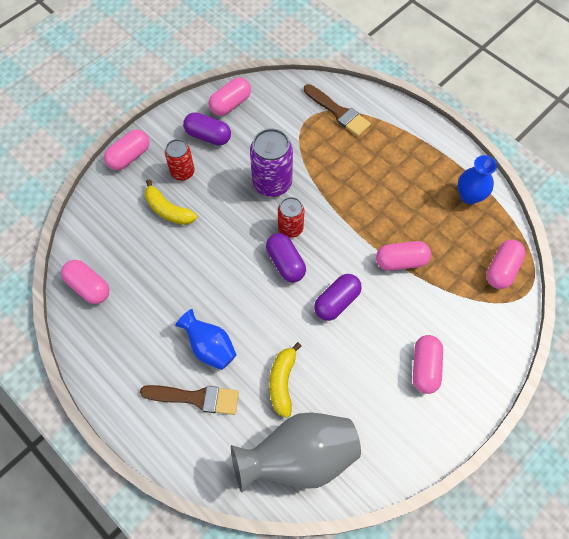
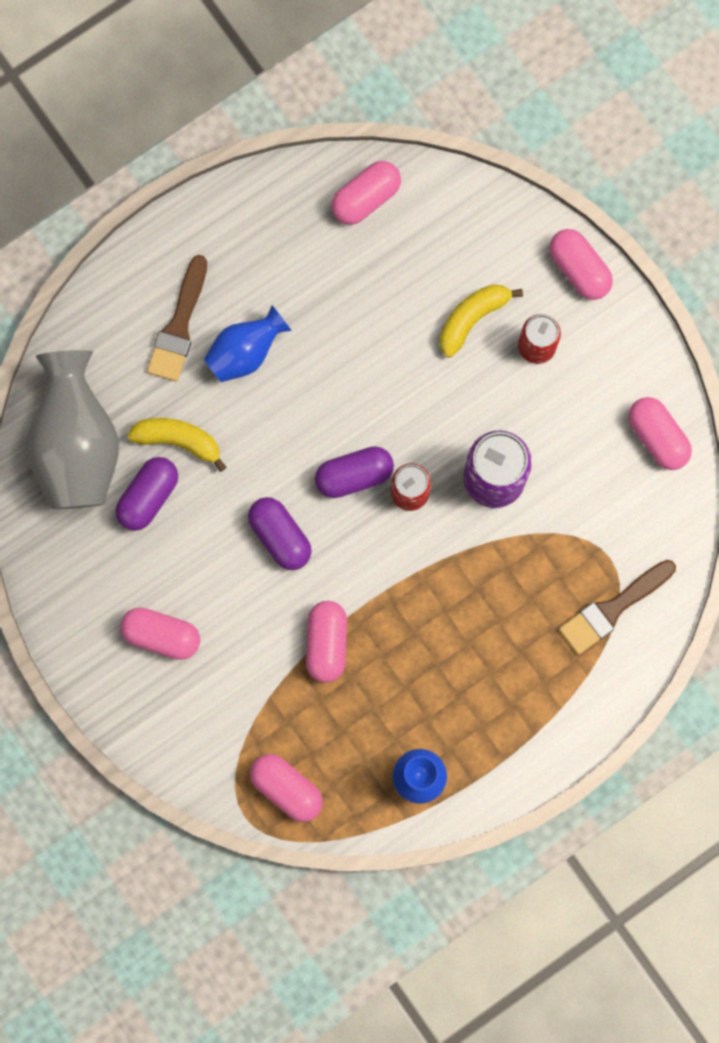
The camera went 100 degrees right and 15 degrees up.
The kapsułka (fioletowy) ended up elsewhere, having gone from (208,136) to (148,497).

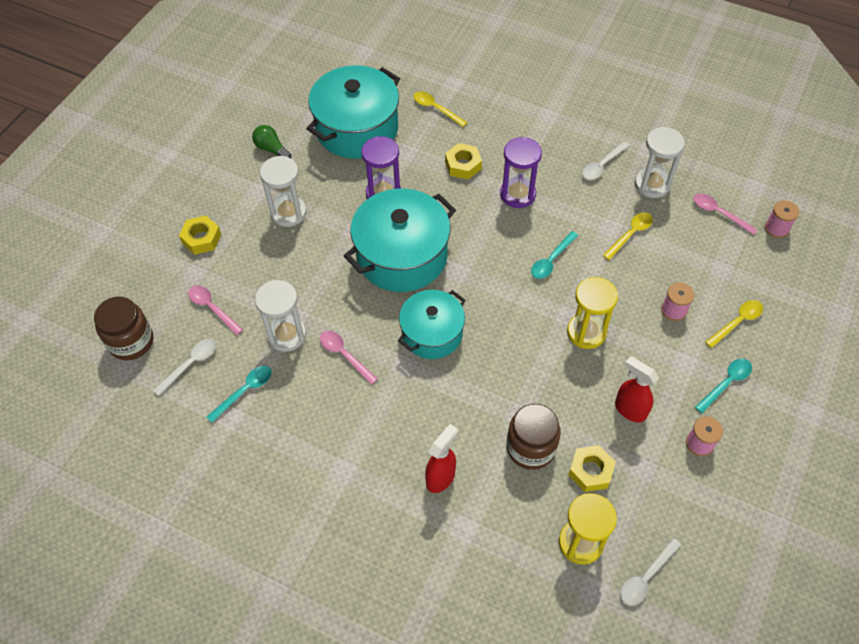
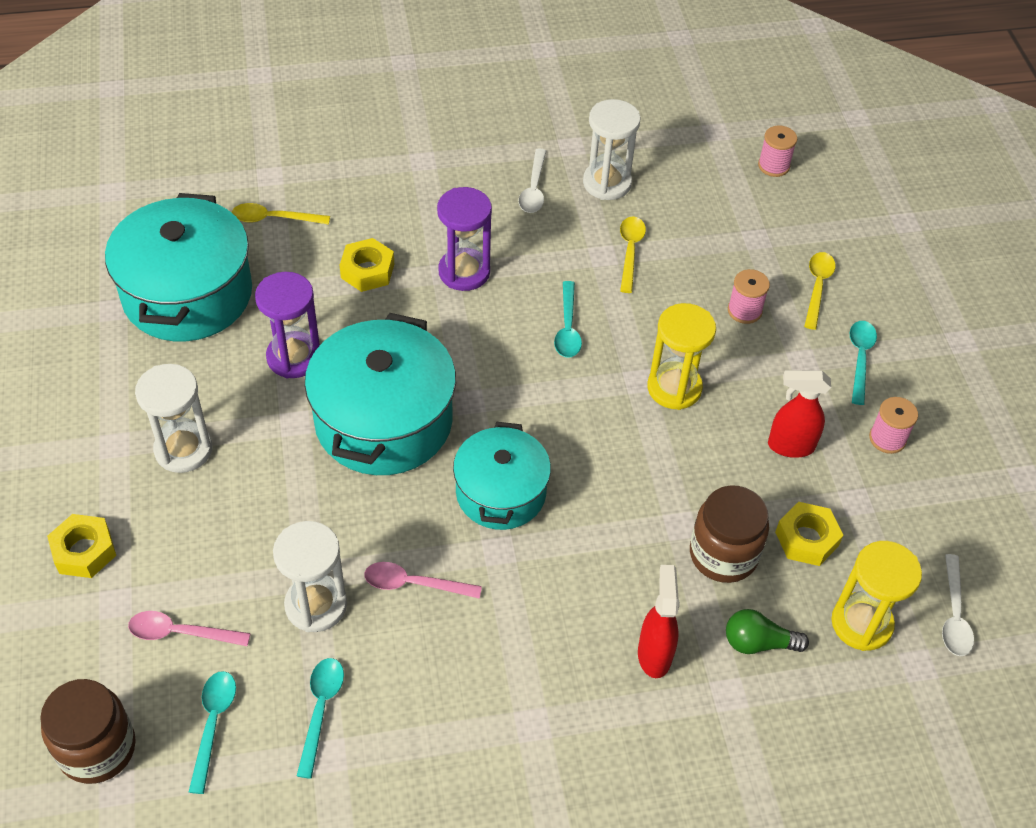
The camera went 40 degrees left and 5 degrees down.
The second view lost the łyżka (różowy) at (718,213).
The żarówka (zielony) ended up elsewhere, having gone from (272,149) to (758,643).
What was the łyżka (biały) at (190,364) turned into the łyżka (turkusowy) at (213,724).

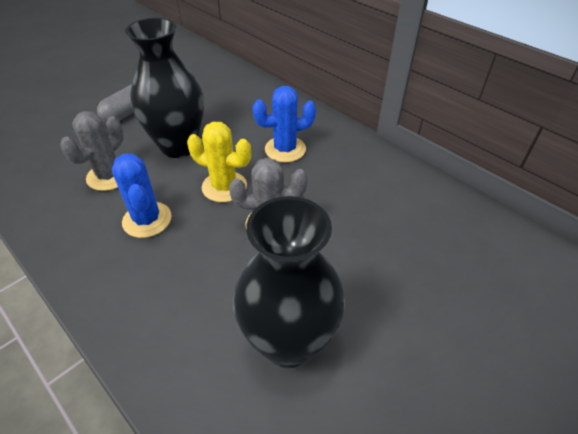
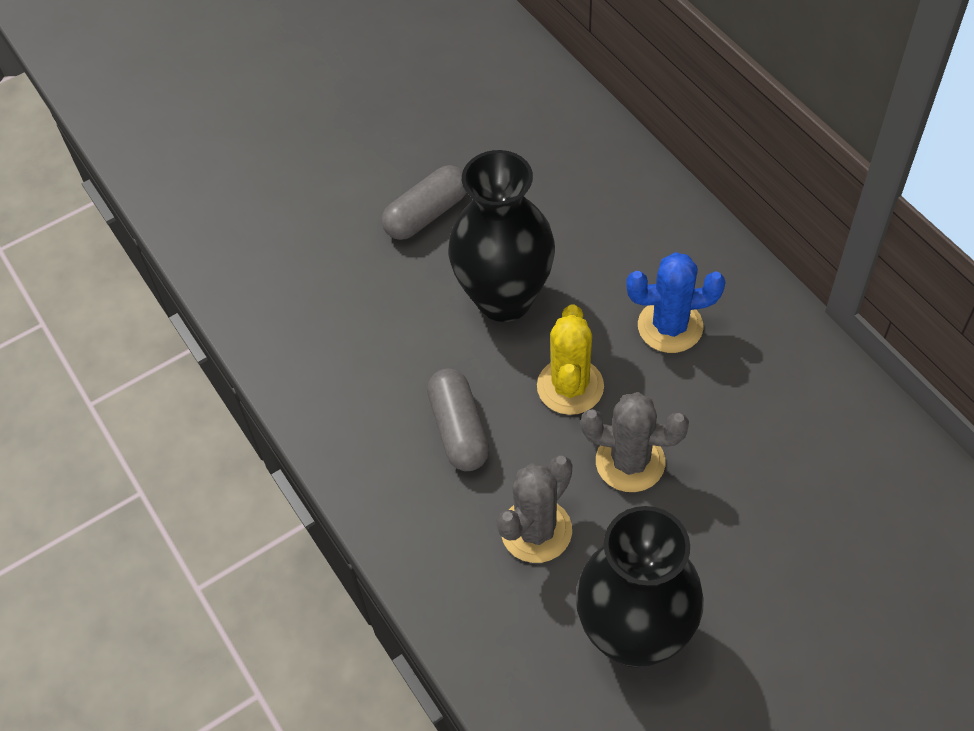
The camera went 15 degrees right and 10 degrees up.
The kaktus (szary) ended up elsewhere, having gone from (109,176) to (536,531).
Where the kaktus (niebieski) stood at (147,220), the kapsułka (szary) came to stand at (459,429).
The kaktus (żółty) at (224,187) ended up facing another way, 60 degrees clockwise from before.

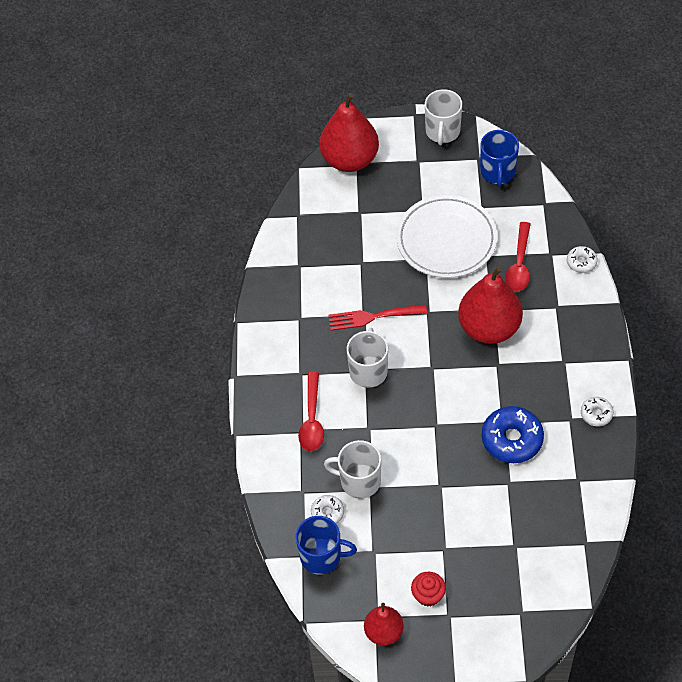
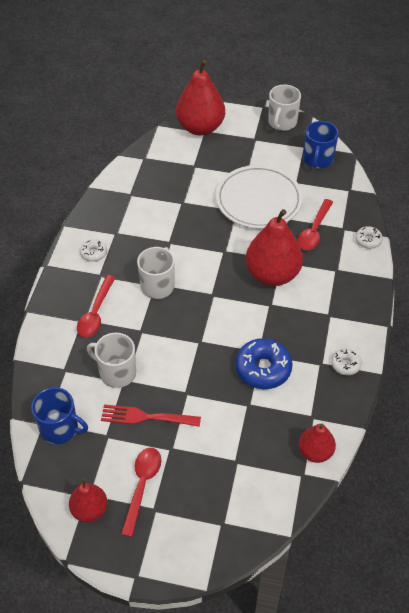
The camera went 10 degrees right and 5 degrees down.
The second view gained the gruszka (czerwony) at (315,452).
The donut (biały) ended up elsewhere, having gone from (327,513) to (94,253).
The widelec (czerwony) ended up elsewhere, having gone from (372,317) to (145,417).
Where the muffinka (czerwony) stood at (428,595), the łyżka (czerwony) came to stand at (142,486).

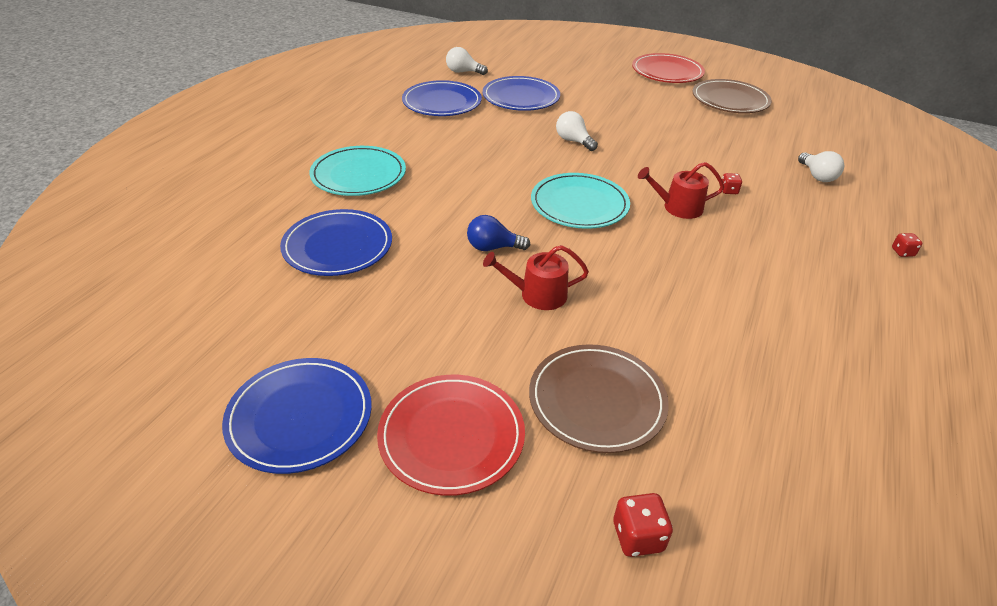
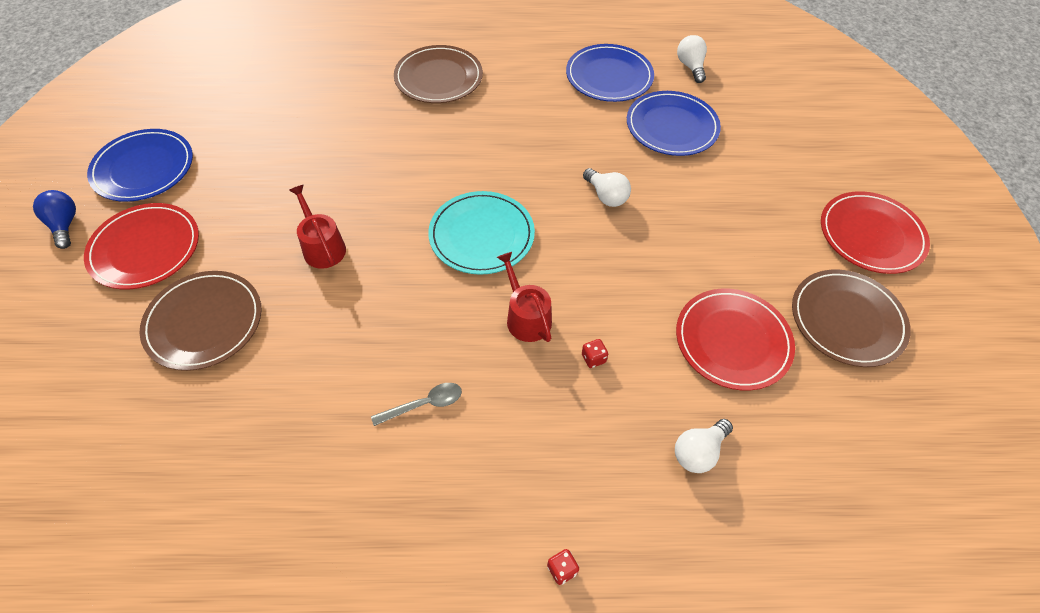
The camera went 65 degrees right and 15 degrees up.
The second view lost the talerz (niebieski) at (338,246).
The second view lost the kostka do gry (czerwony) at (638,536).
The second view gained the łyżka (szary) at (424,404).
The second view gained the talerz (czerwony) at (732,341).
The żarówka (niebieski) ended up elsewhere, having gone from (493,247) to (65,225).
What was the talerz (turkusowy) at (358,175) turned into the talerz (brązowy) at (438,78).
The żarówka (biały) at (573,141) ended up facing another way, 120 degrees clockwise from before.

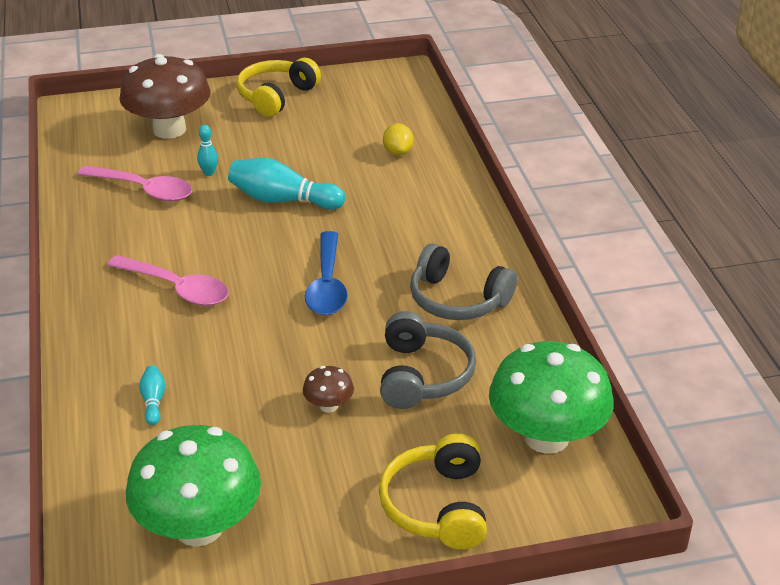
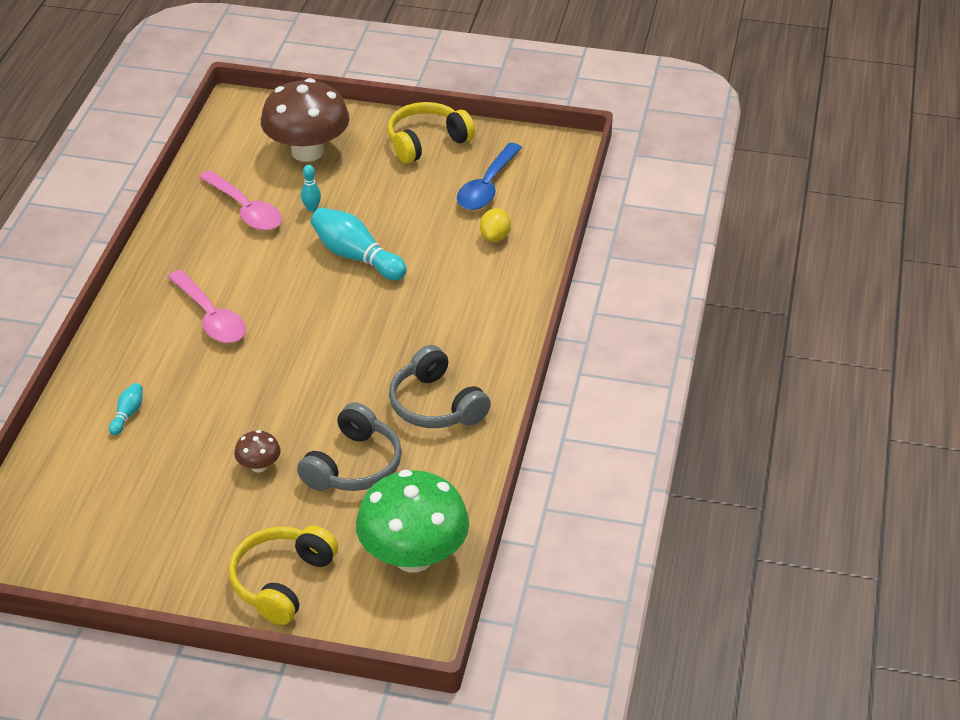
The camera went 25 degrees right and 5 degrees up.
The second view lost the grzyb (zielony) at (199,527).
The łyżka (niebieski) ended up elsewhere, having gone from (327,285) to (487,186).

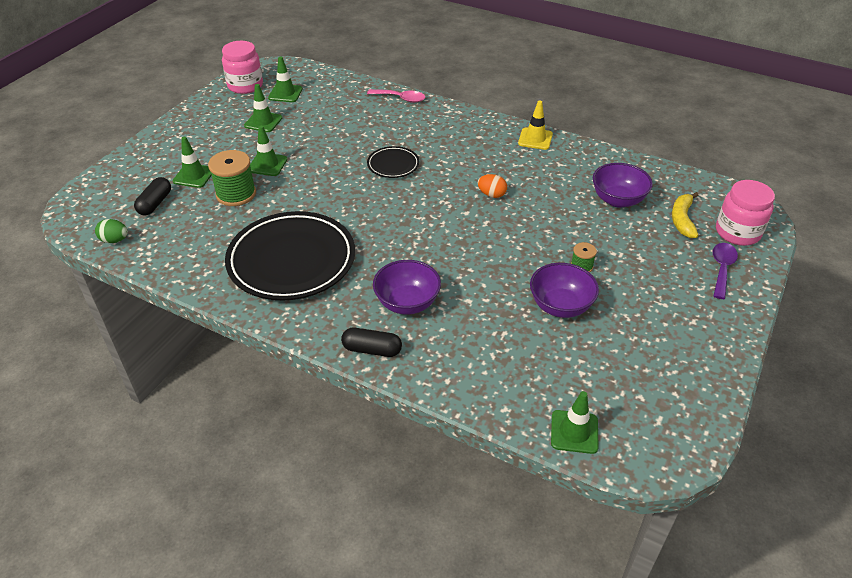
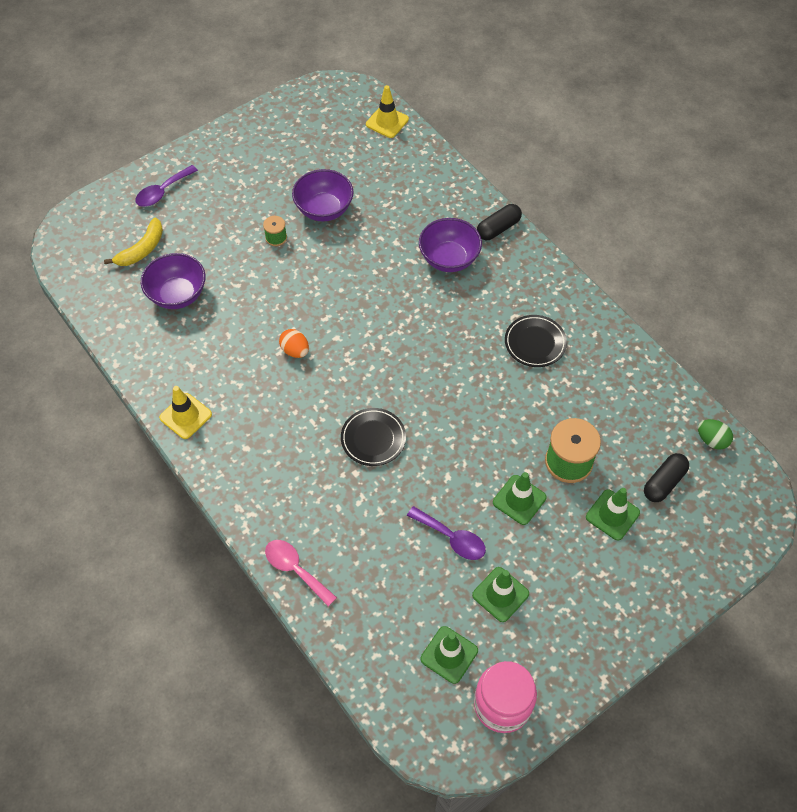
The camera went 155 degrees left and 15 degrees up.
The second view lost the słoik (różowy) at (737,232).
The second view gained the łyżka (fioletowy) at (452,538).
What was the pachołek (zielony) at (574,432) turned into the pachołek (żółty) at (387,122).
The kapsułka (czarny) at (372,349) ended up facing another way, 75 degrees counterclockwise from before.
The size of the talerz (czarny) at (291,260) changed by a factor of 0.47.

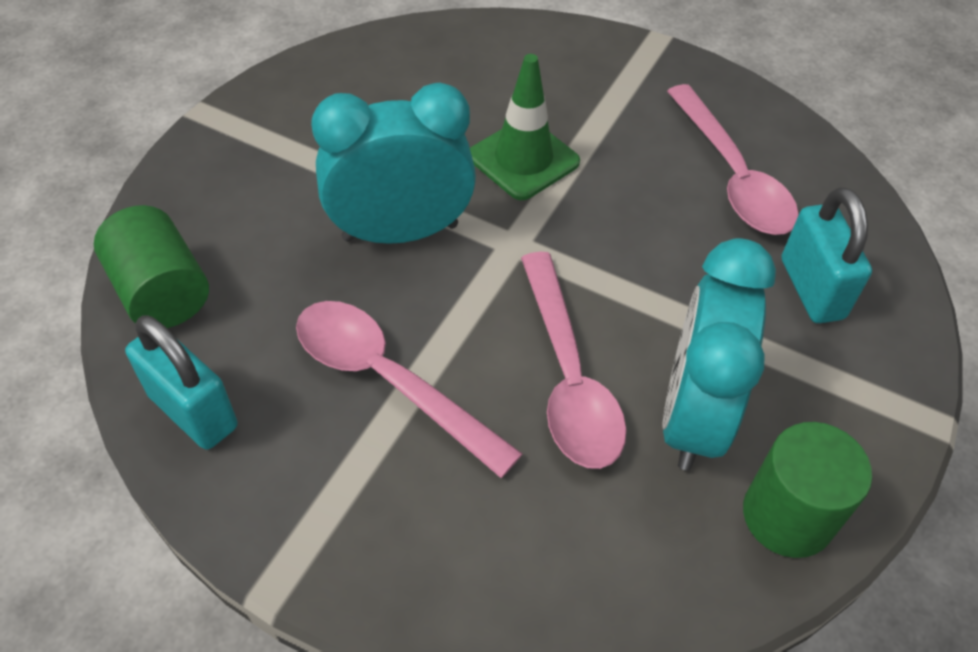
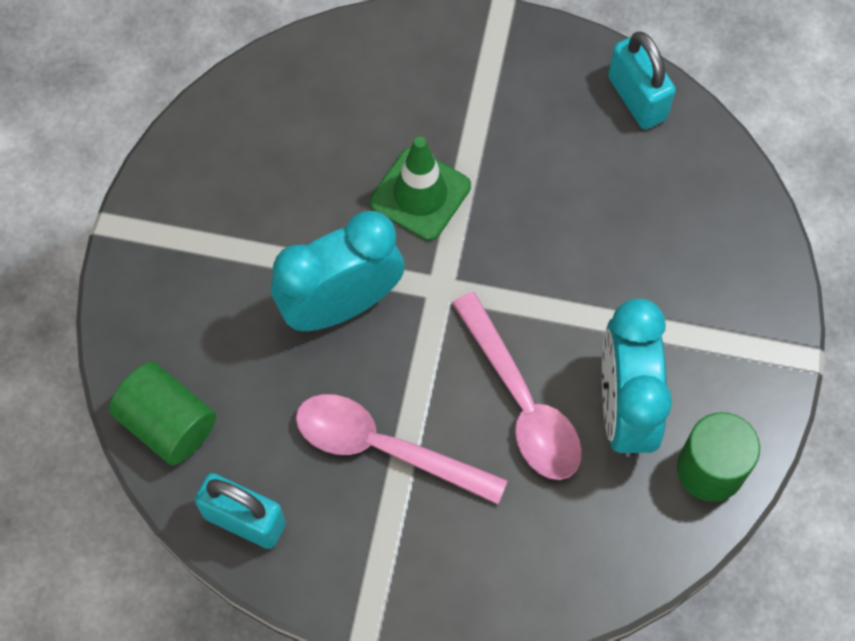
The camera went 15 degrees left and 15 degrees up.
The second view lost the łyżka (różowy) at (732,176).
The kłódka (turkusowy) ended up elsewhere, having gone from (812,289) to (637,98).

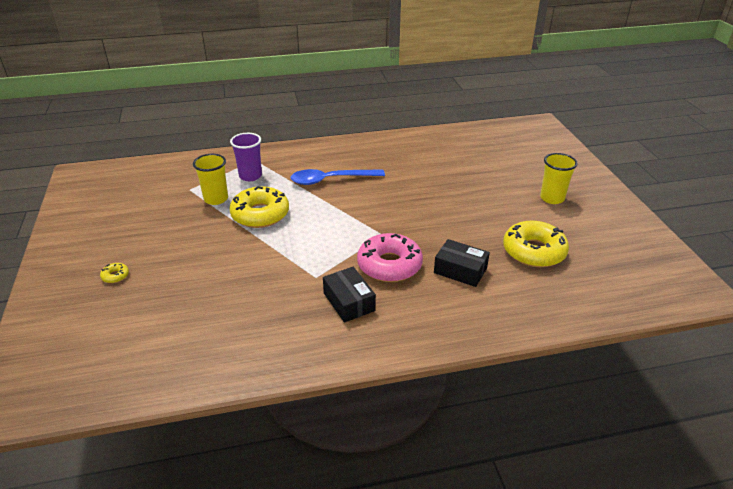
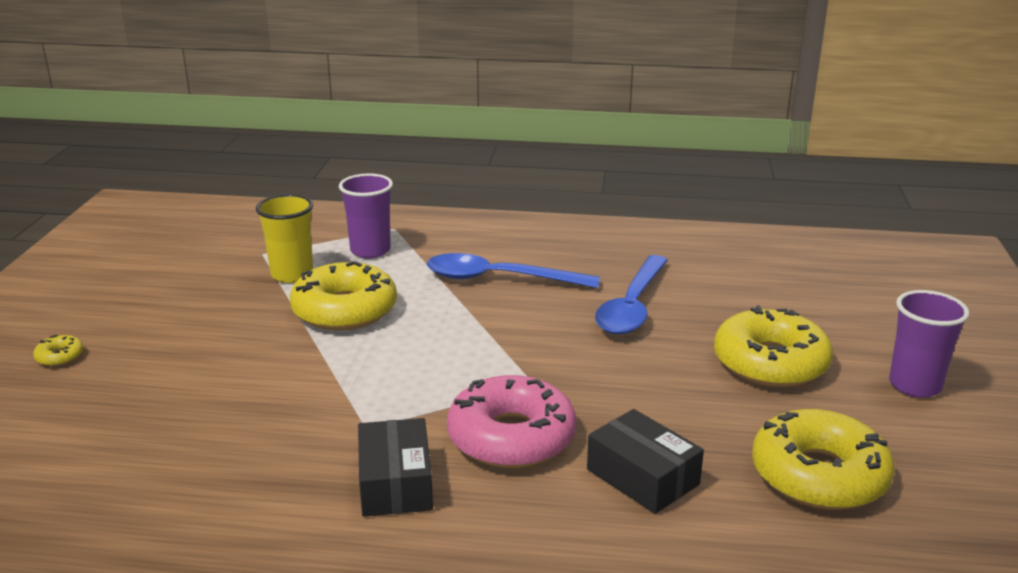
The camera went 20 degrees right and 10 degrees down.
The second view gained the łyżka (niebieski) at (632,306).
The second view gained the donut (żółty) at (770,363).
What was the szklanka (żółty) at (552,198) turned into the szklanka (fioletowy) at (915,385).

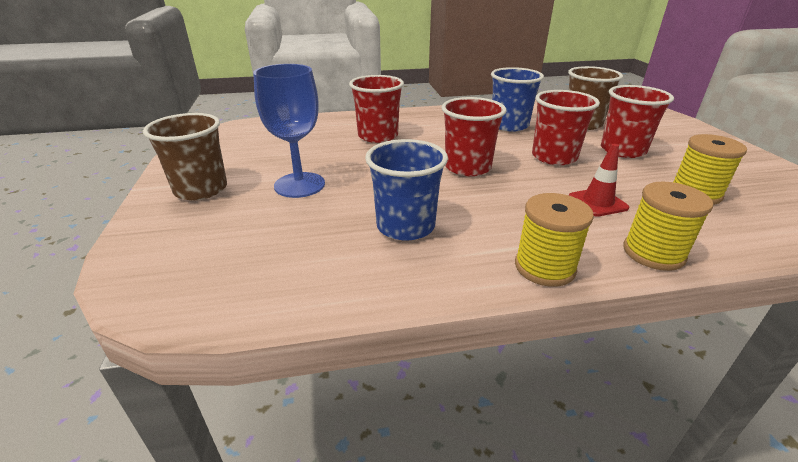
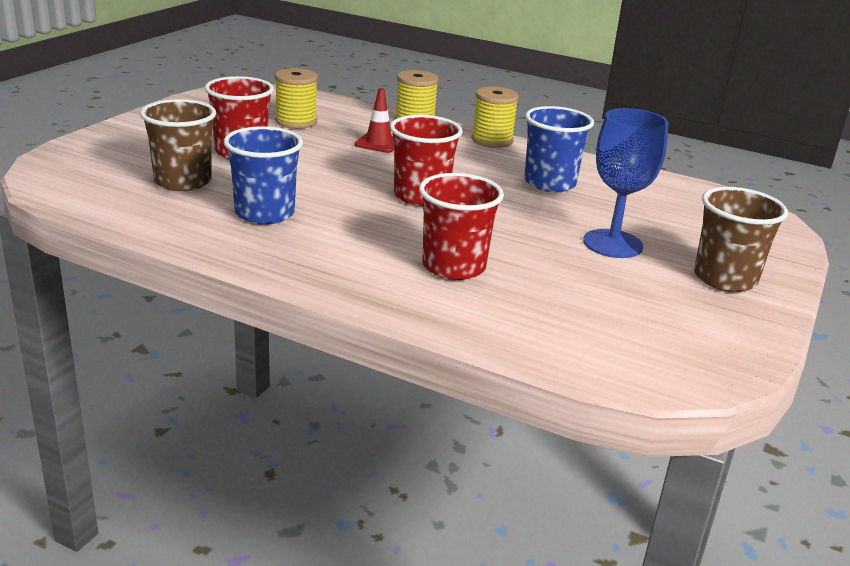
The camera went 145 degrees left and 5 degrees down.
The second view lost the szklanka (czerwony) at (554,157).

